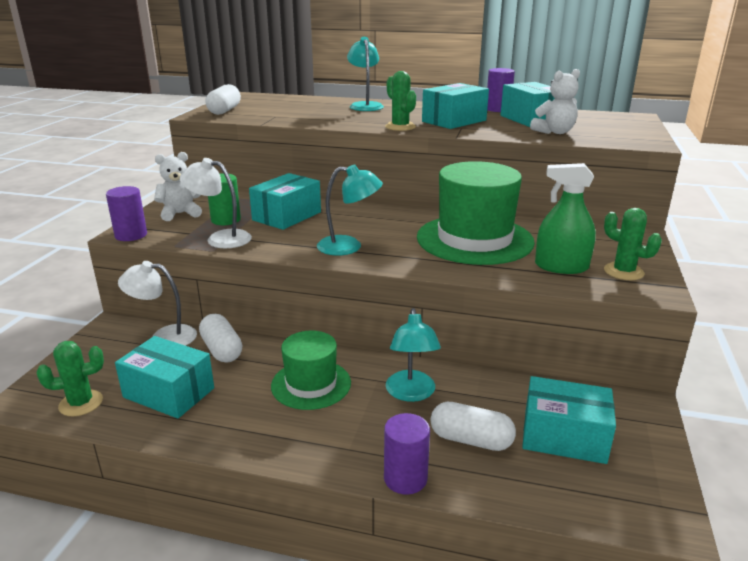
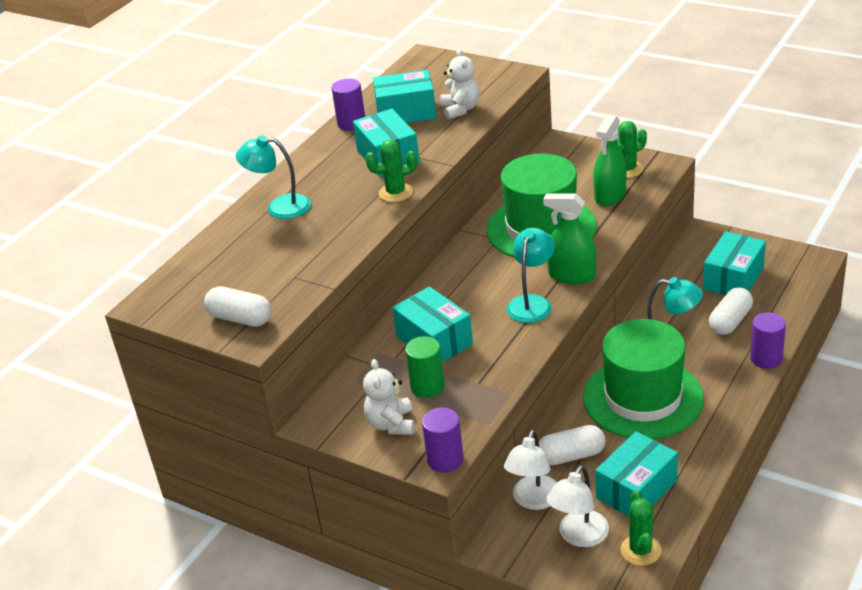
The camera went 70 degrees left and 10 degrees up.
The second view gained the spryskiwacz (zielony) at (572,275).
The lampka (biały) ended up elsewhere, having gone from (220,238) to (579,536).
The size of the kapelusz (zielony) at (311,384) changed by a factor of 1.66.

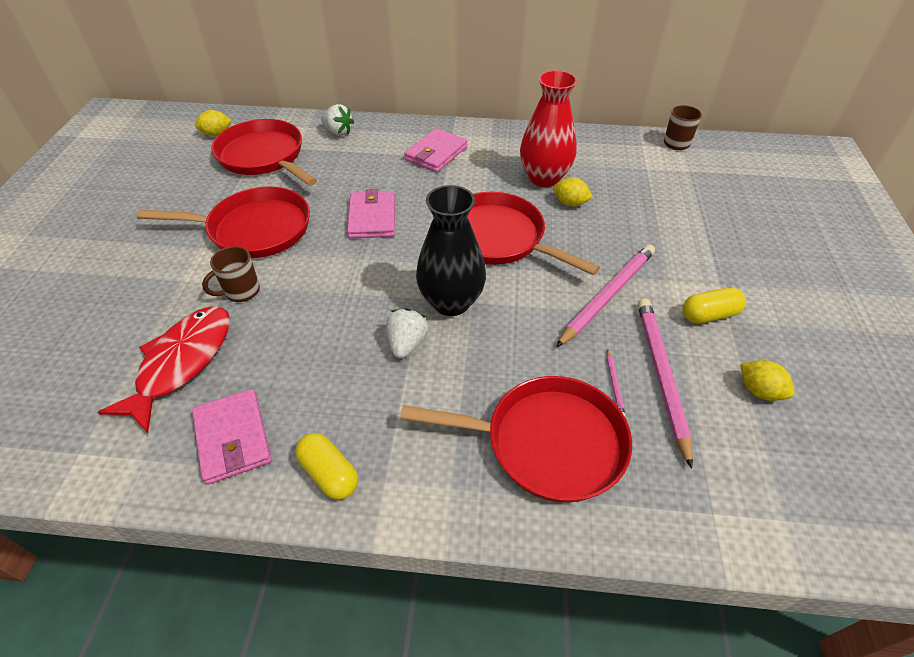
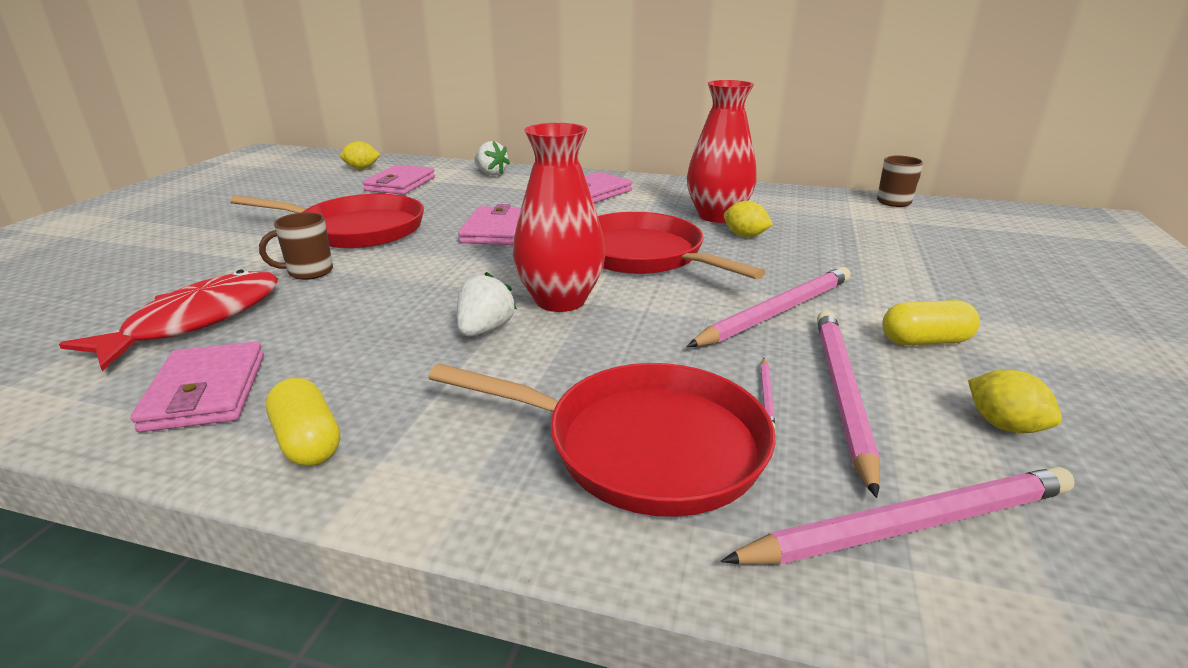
The camera went 10 degrees right and 20 degrees down.
The second view gained the ołówek (różowy) at (909,524).
Where the patelnia (czerwony) stood at (263,156), the portfel (różowy) came to stand at (400,184).
What was the wazon (czarny) at (451,302) turned into the wazon (czerwony) at (560,300).

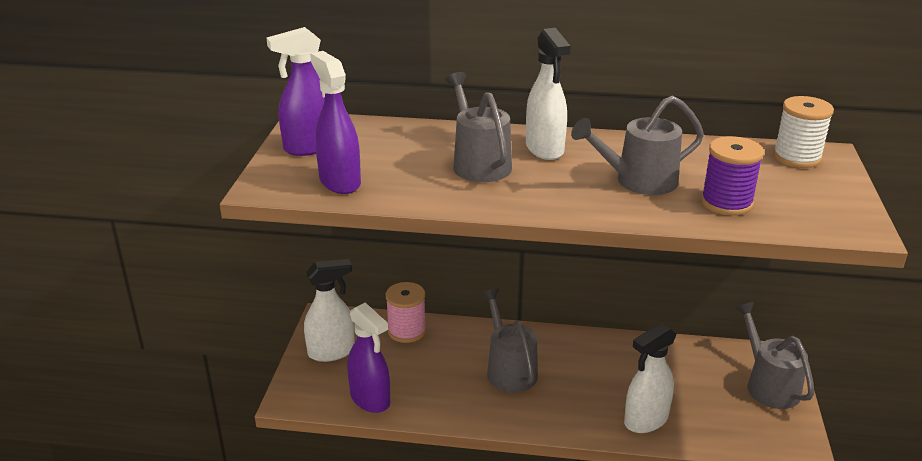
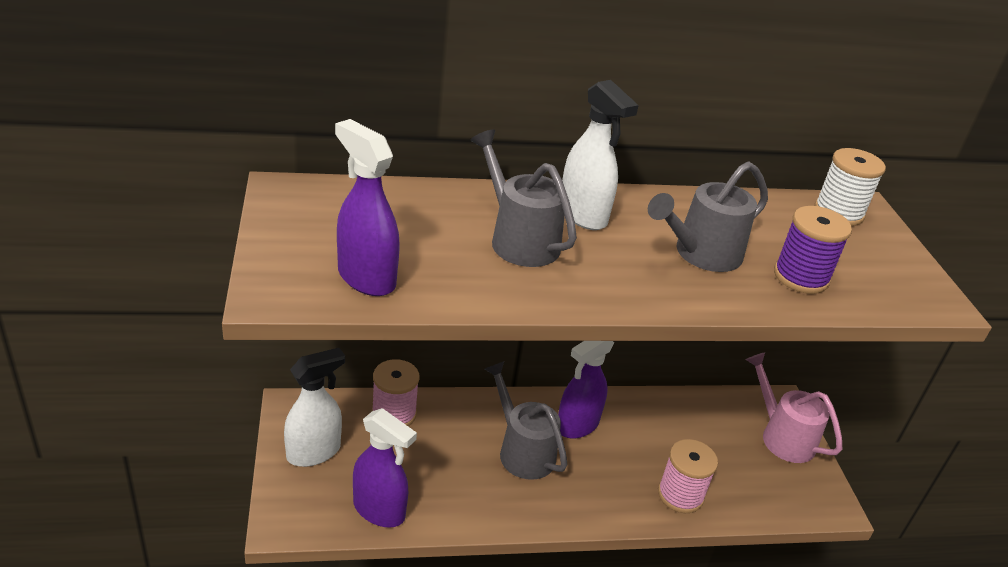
The camera went 20 degrees left and 5 degrees up.
The spryskiwacz (fioletowy) ended up elsewhere, having gone from (310,147) to (577,425).
Where the spryskiwacz (biały) stood at (645,420), the szpulka (różowy) came to stand at (680,495).
What was the konewka (szary) at (768,384) turned into the konewka (różowy) at (781,436).

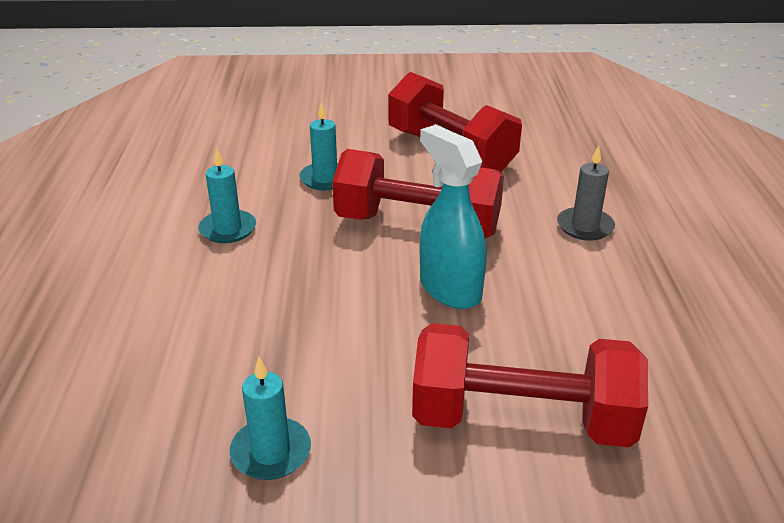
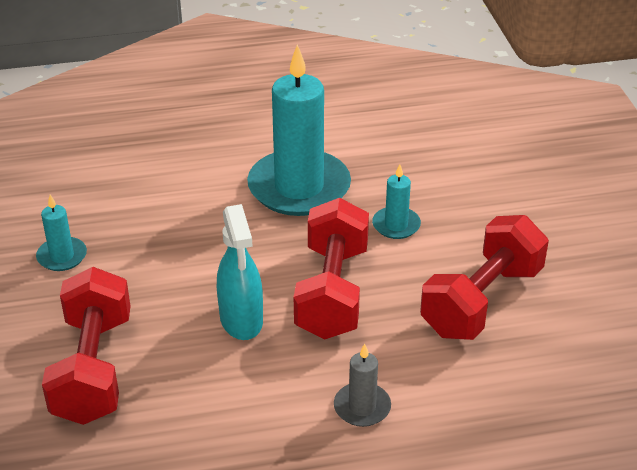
The camera went 80 degrees right and 5 degrees up.
The spryskiwacz (turkusowy) at (449,289) ended up facing another way, 120 degrees clockwise from before.
The size of the świeca (turkusowy) at (228,229) changed by a factor of 2.21.

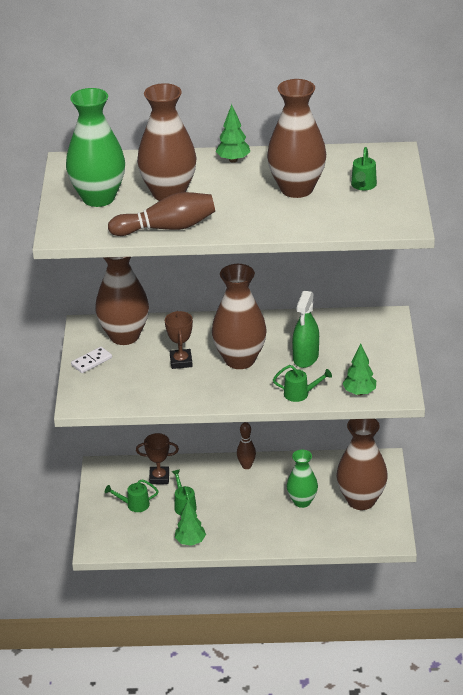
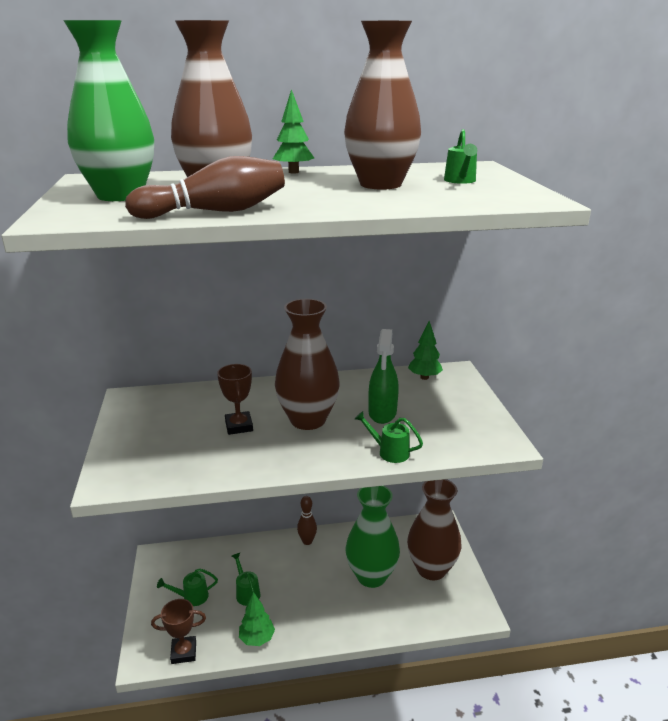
The camera went 10 degrees left and 10 degrees down.
The second view lost the kostka domina (biały) at (91,361).
The second view lost the wazon (brązowy) at (124,336).
The puchar (brązowy) ended up elsewhere, having gone from (159,477) to (184,652).
The drzewko (zielony) ended up elsewhere, having gone from (359,392) to (424,377).
The konewka (zielony) at (300,394) ended up facing another way, 150 degrees counterclockwise from before.
The size of the wazon (zielony) at (302,501) changed by a factor of 1.61.

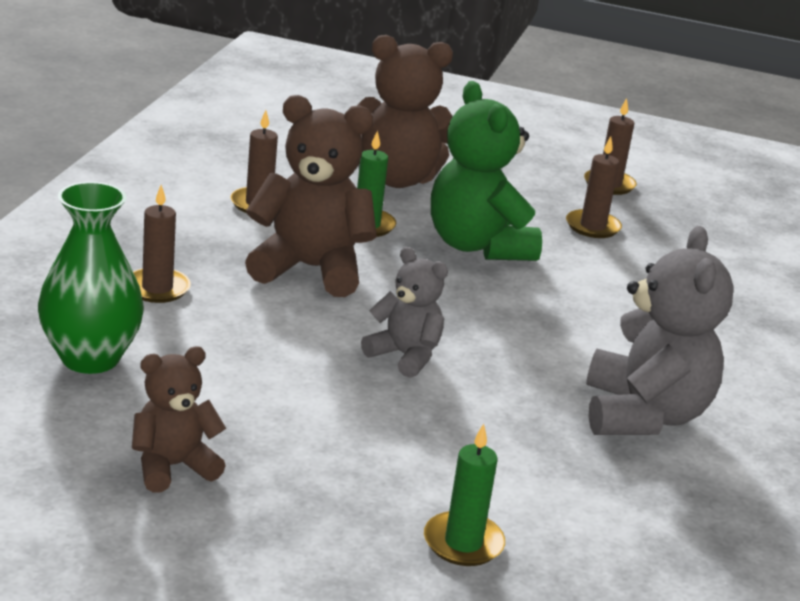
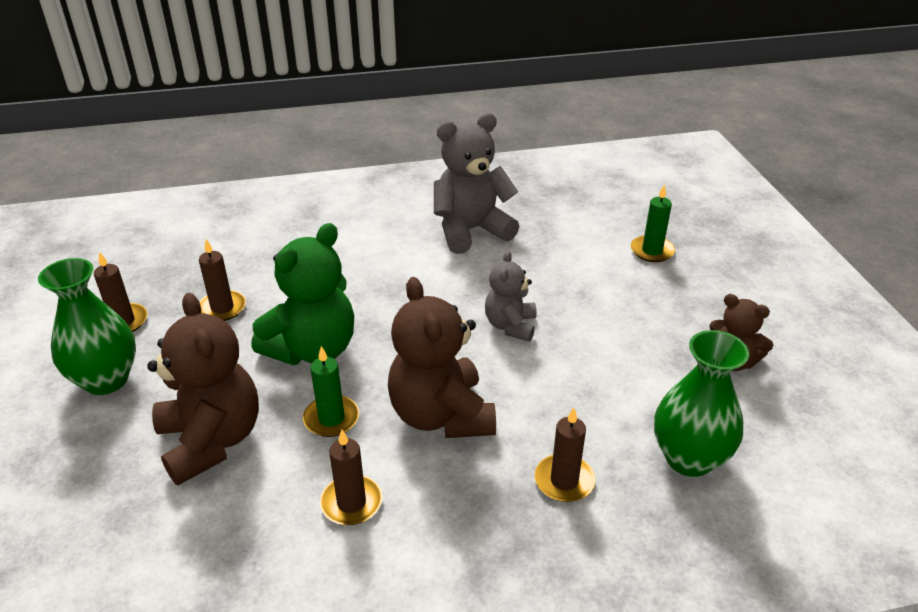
The camera went 115 degrees left and 10 degrees up.
The second view gained the wazon (zielony) at (106,380).

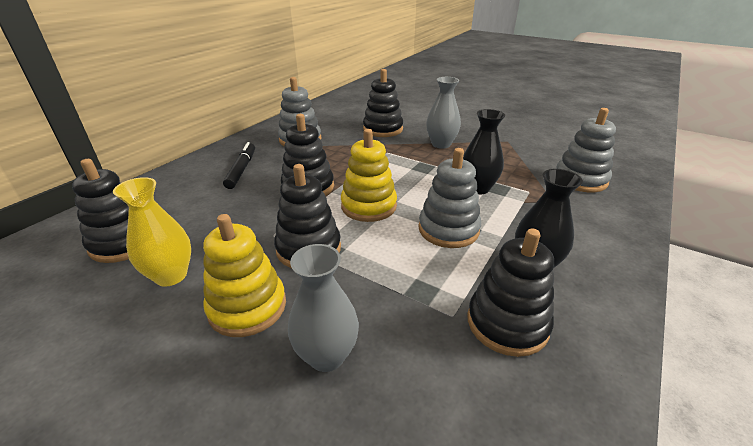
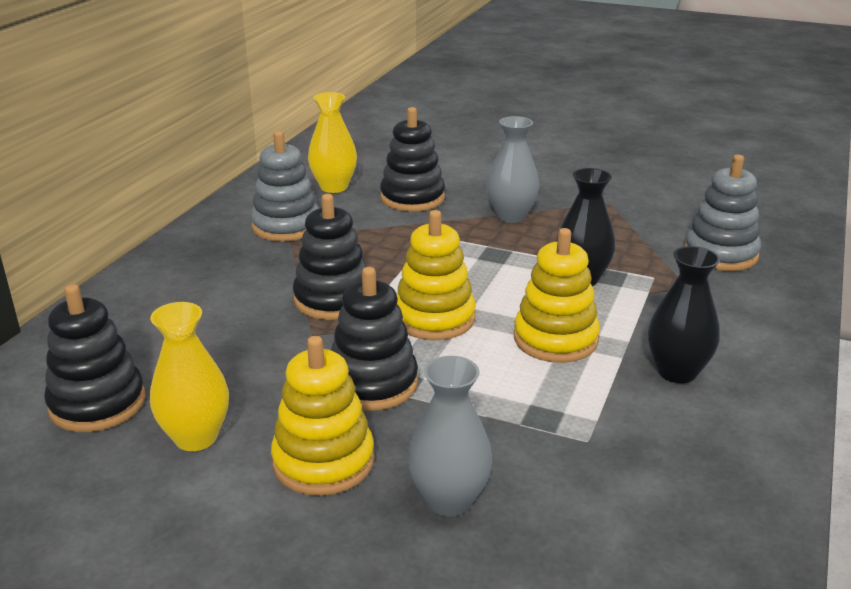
The camera went 10 degrees left and 5 degrees down.
The second view lost the flamaster (czarny) at (242,170).
The second view lost the zabawka nakładanka (czarny) at (507,323).
The second view gained the wazon (żółty) at (334,187).
What was the zabawka nakładanka (szary) at (448,229) turned into the zabawka nakładanka (żółty) at (555,339).

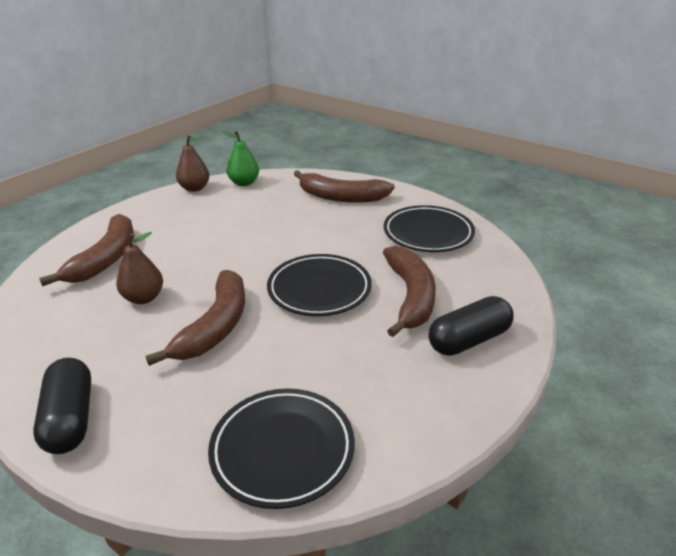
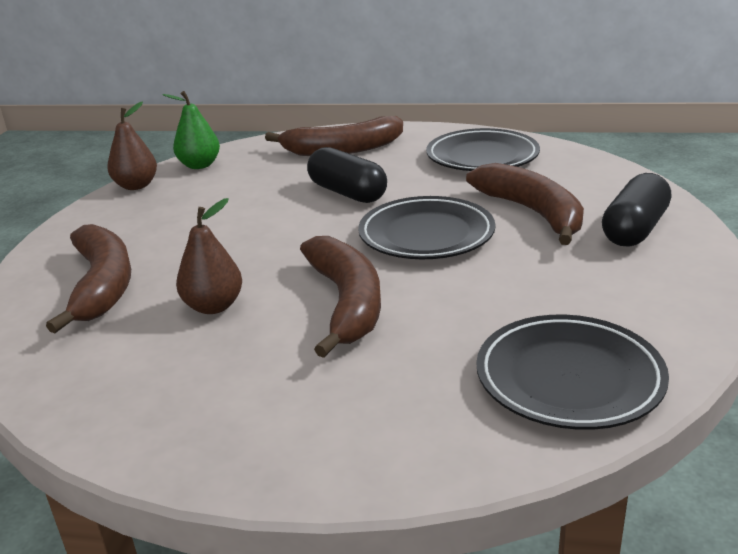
The camera went 25 degrees left and 5 degrees down.
The kapsułka (czarny) ended up elsewhere, having gone from (70,418) to (347,193).

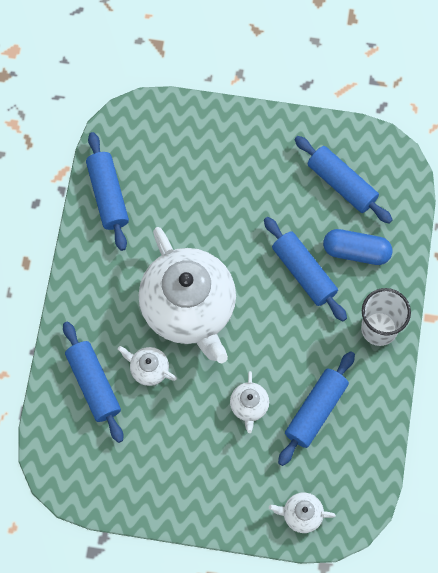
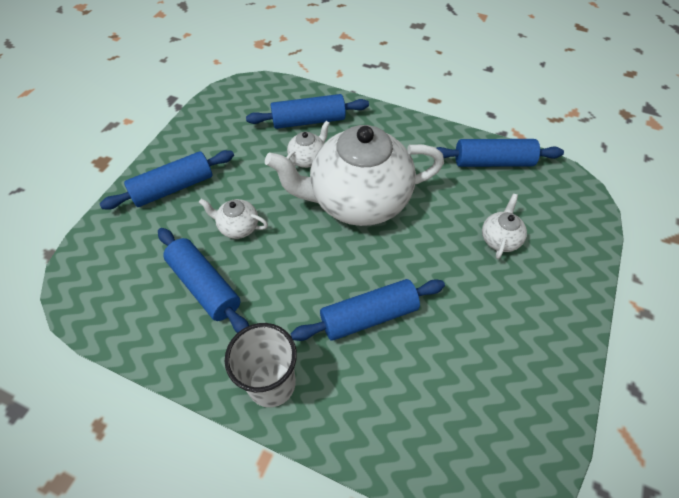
The camera went 105 degrees right and 15 degrees down.
The second view lost the kapsułka (niebieski) at (356,251).
The imbryk (biały) ended up elsewhere, having gone from (301,514) to (500,239).
The wałek do ciasta (niebieski) ended up elsewhere, having gone from (342,184) to (173,188).

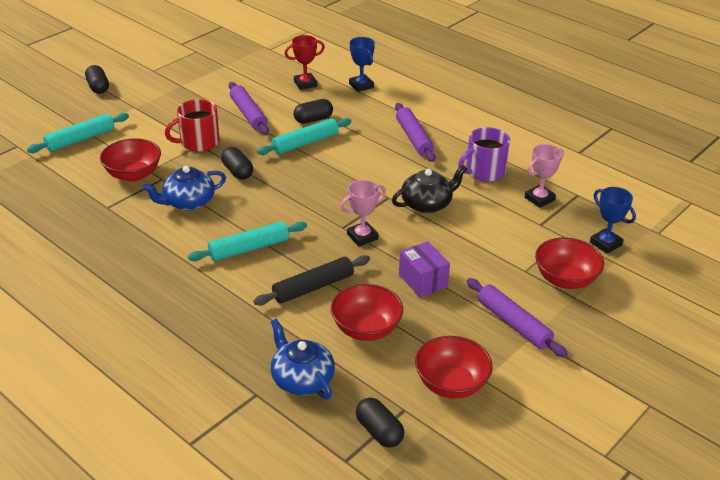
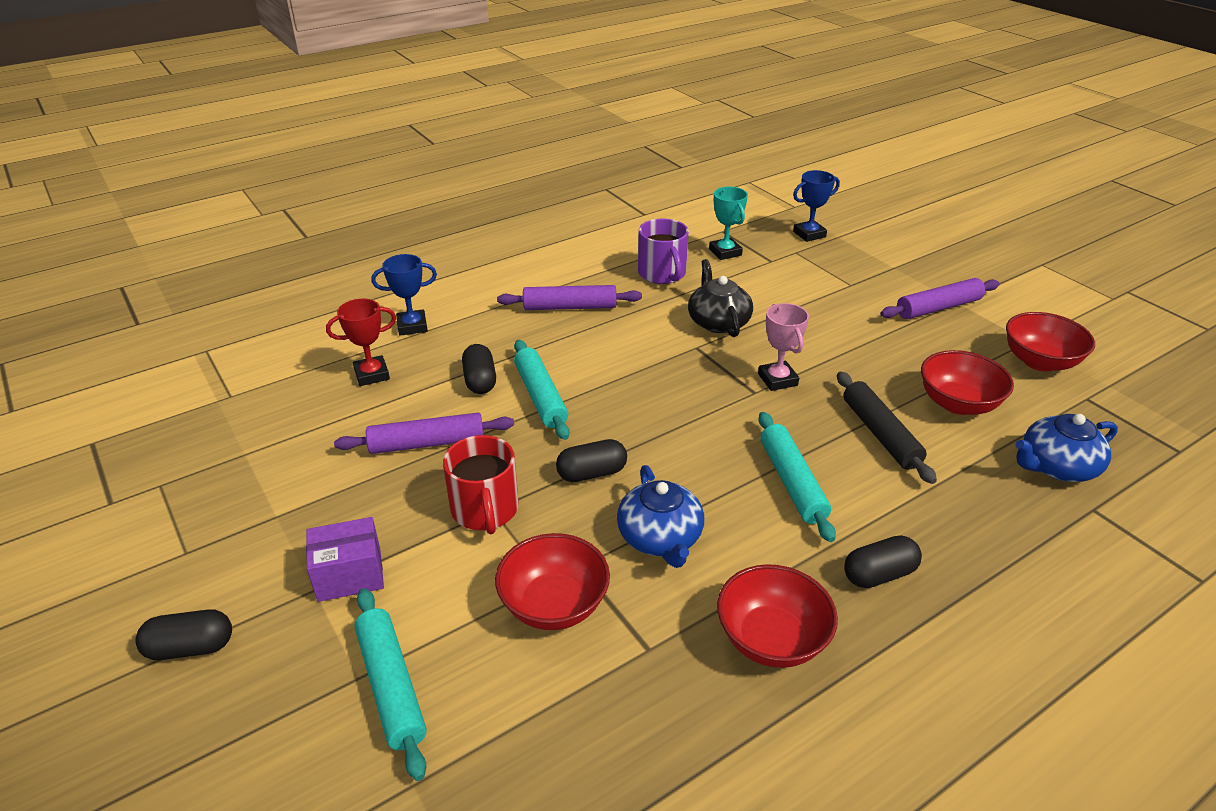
The camera went 75 degrees left and 0 degrees up.
The kapsułka (czarny) ended up elsewhere, having gone from (379,431) to (879,574).
The pudełko (fioletowy) ended up elsewhere, having gone from (423,280) to (349,575).
The miska (czerwony) ended up elsewhere, having gone from (565,279) to (771,639).
What was the puchar (różowy) at (539,199) turned into the puchar (turkusowy) at (725,252).
The puchar (czerwony) at (305,84) ended up facing another way, 75 degrees clockwise from before.

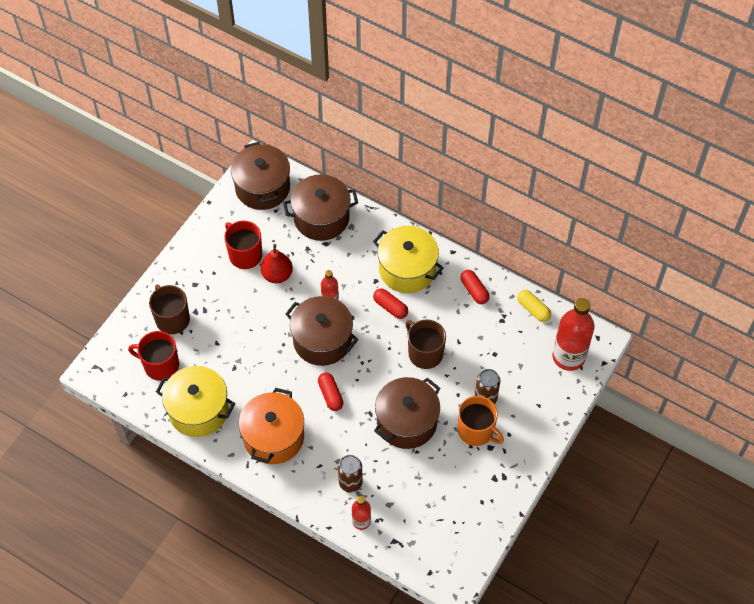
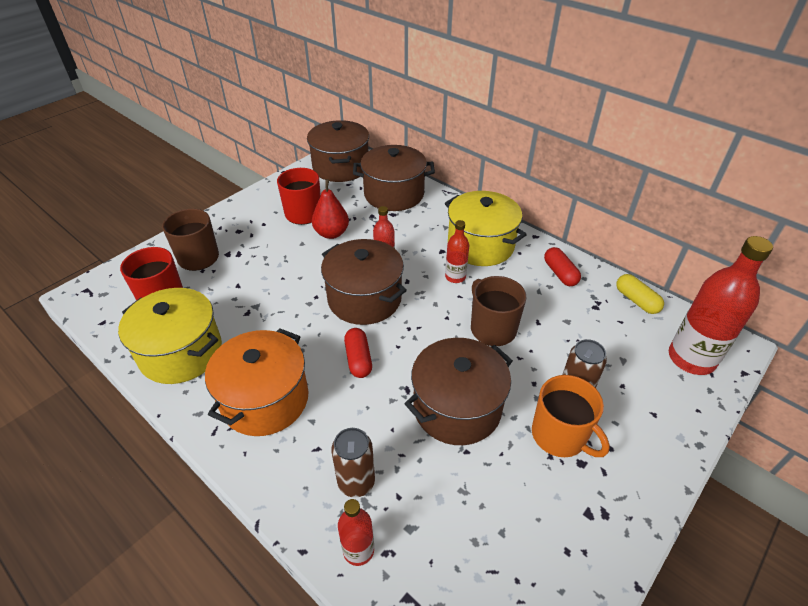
The camera went 10 degrees right and 15 degrees down.
Where the kapsułka (czerwony) stood at (390,307), the butelka (czerwony) came to stand at (455,277).

